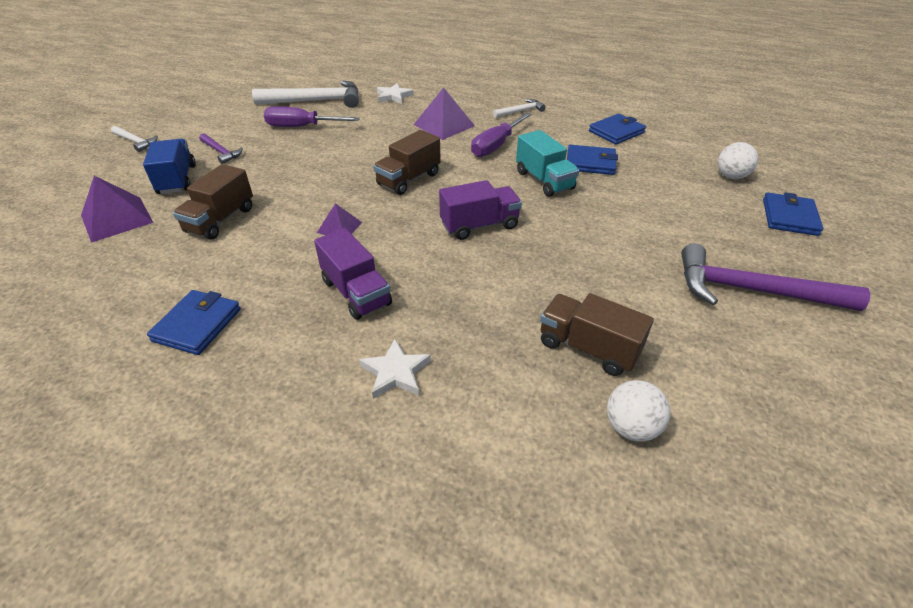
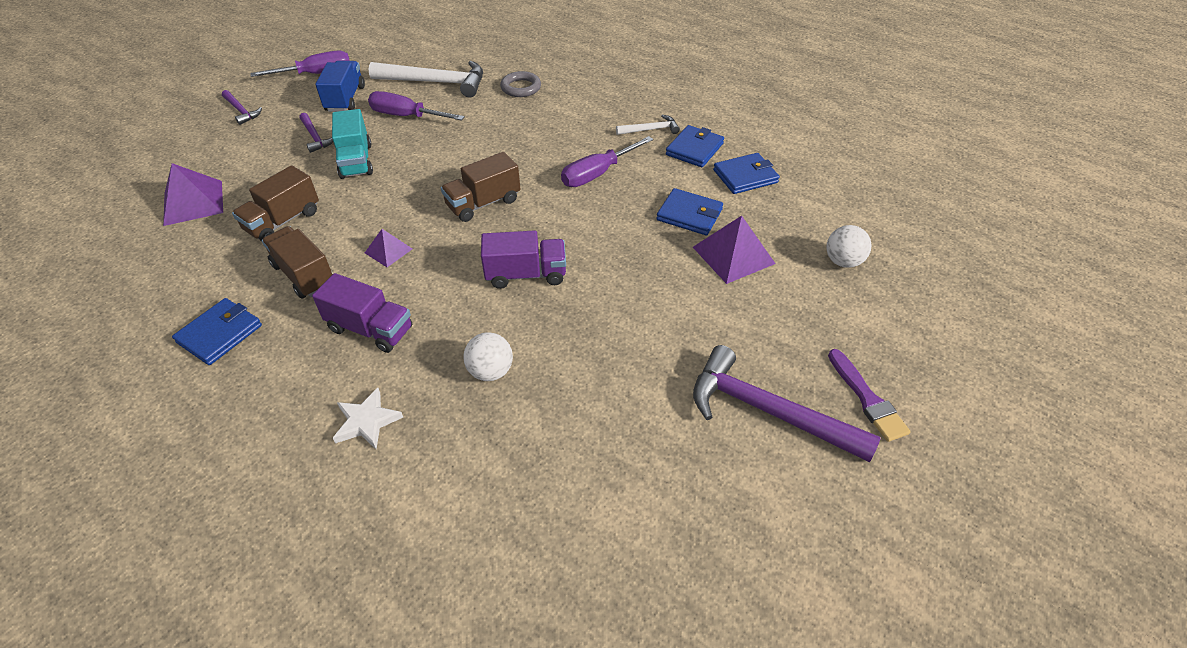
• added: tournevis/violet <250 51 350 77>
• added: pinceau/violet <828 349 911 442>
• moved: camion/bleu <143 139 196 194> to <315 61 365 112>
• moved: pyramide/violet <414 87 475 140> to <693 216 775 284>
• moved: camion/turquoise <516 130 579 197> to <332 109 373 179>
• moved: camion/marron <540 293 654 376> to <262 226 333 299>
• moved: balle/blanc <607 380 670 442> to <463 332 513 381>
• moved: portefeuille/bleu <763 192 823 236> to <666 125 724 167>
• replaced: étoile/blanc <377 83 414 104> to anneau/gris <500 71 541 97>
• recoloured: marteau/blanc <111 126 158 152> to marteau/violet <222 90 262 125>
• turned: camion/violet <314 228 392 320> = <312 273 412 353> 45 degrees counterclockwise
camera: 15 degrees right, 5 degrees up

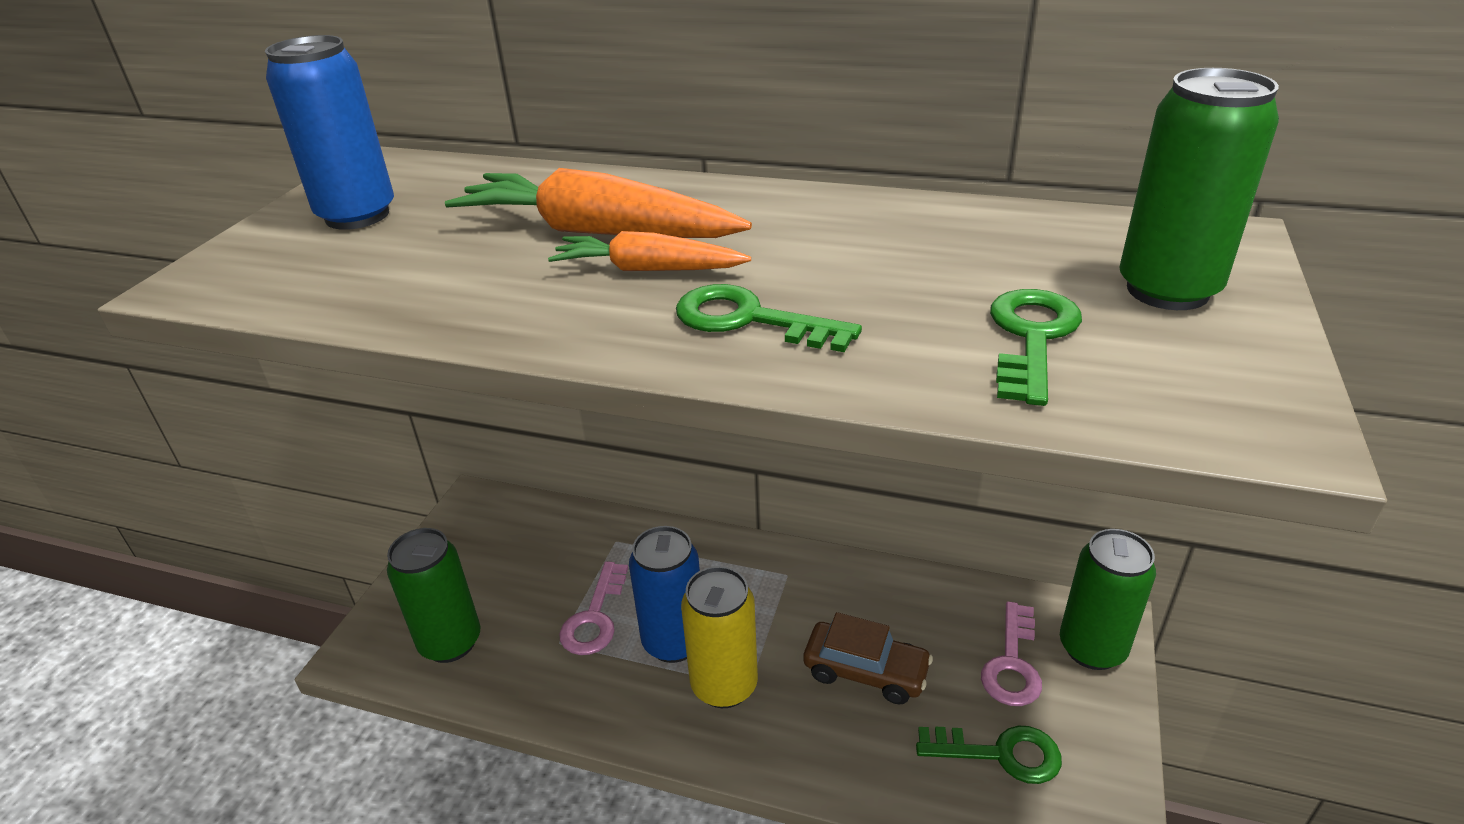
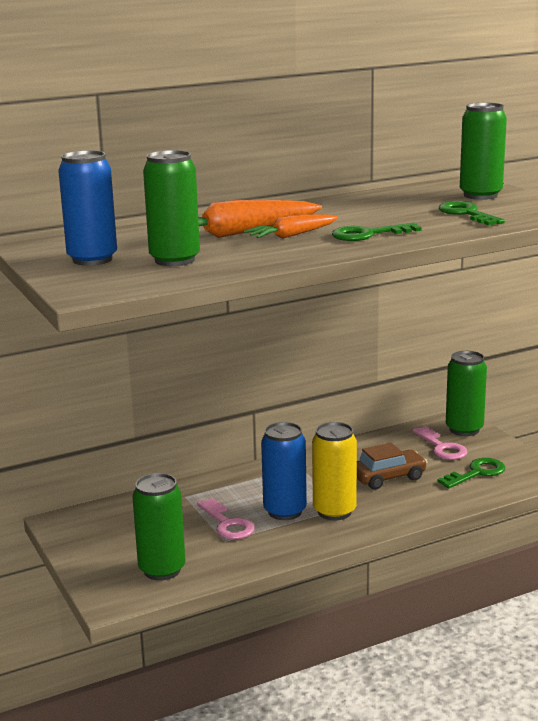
• added: canette/vert <143 150 200 266>
camera: 45 degrees left, 15 degrees down

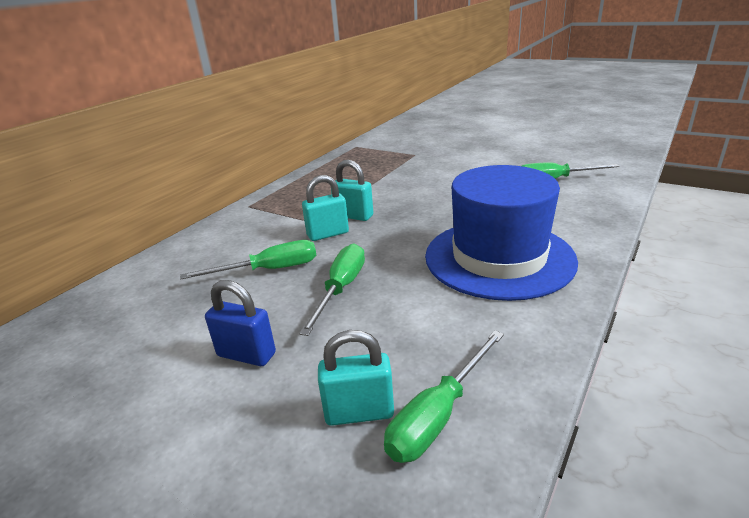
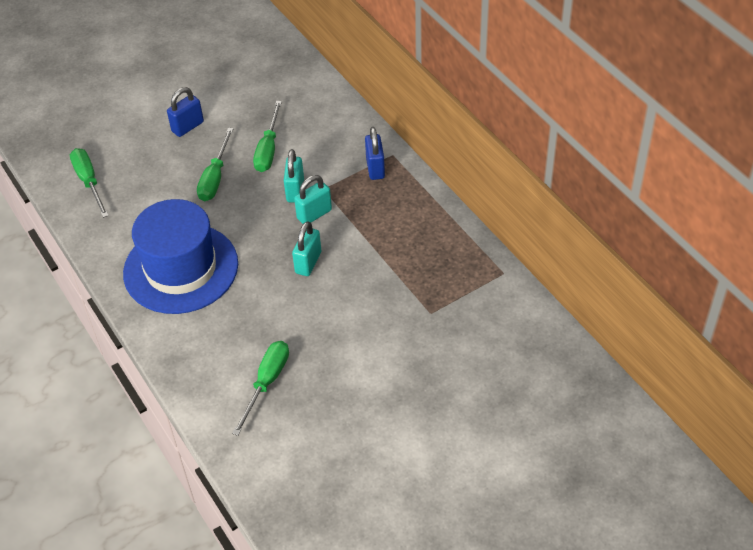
• added: cadenas/bleu <365 127 385 180>
• moved: cadenas/turquoise <318 330 394 426> to <292 221 321 276>
• turned: tournevis/vert <299 244 365 336> = <197 128 234 201> 60 degrees clockwise
camera: 115 degrees right, 20 degrees up

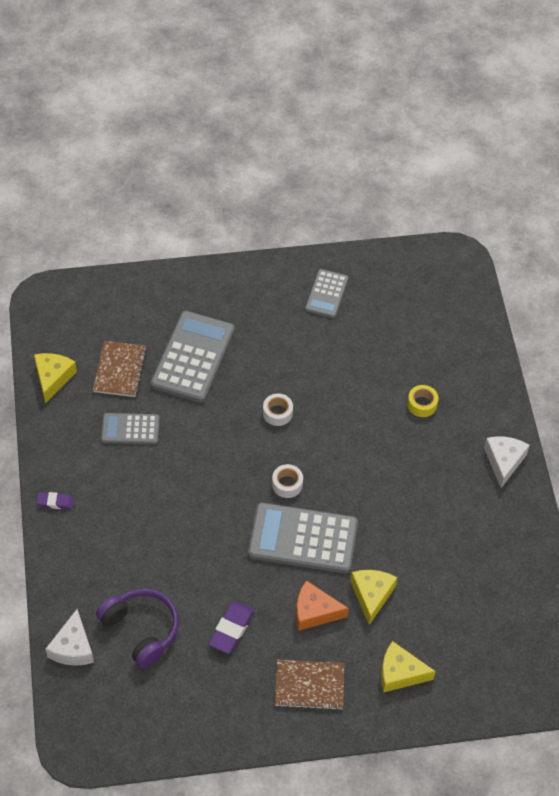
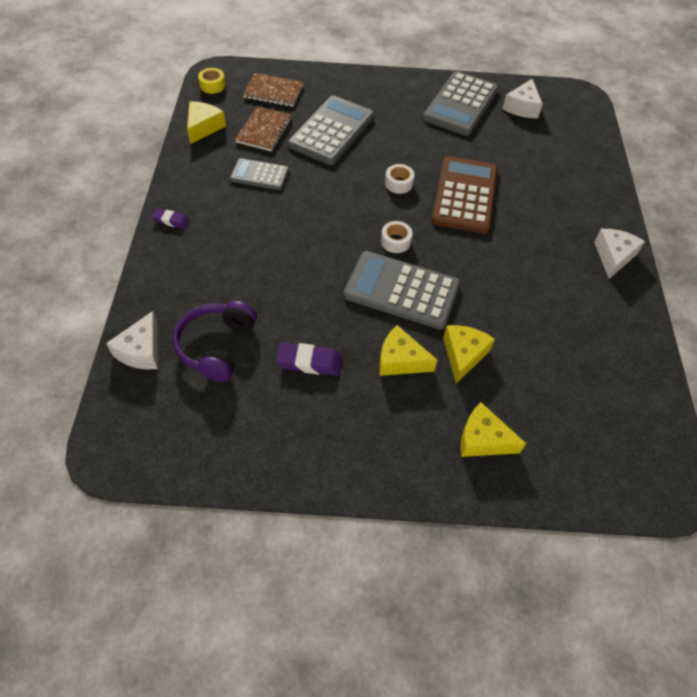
• added: calculatrice/marron <432 156 498 234>
• added: fromage/blanc <502 79 543 118>
• moved: carnet/marron <275 660 344 710> to <243 73 304 107>
• moved: ruban adhésif/jaune <407 385 438 417> to <198 68 226 94>
• recoloured: fromage/orange <296 580 349 631> to fromage/jaune <379 325 437 376>
• turned: casque audio/violet <96 588 179 668> = <173 301 257 382> 135 degrees counterclockwise
• turned: gomme/violet <209 601 254 654> = <276 343 342 376> 60 degrees clockwise
• resized: calculatrice/gris <305 269 349 319> = <423 71 499 136> x1.75
camera: 10 degrees right, 0 degrees up

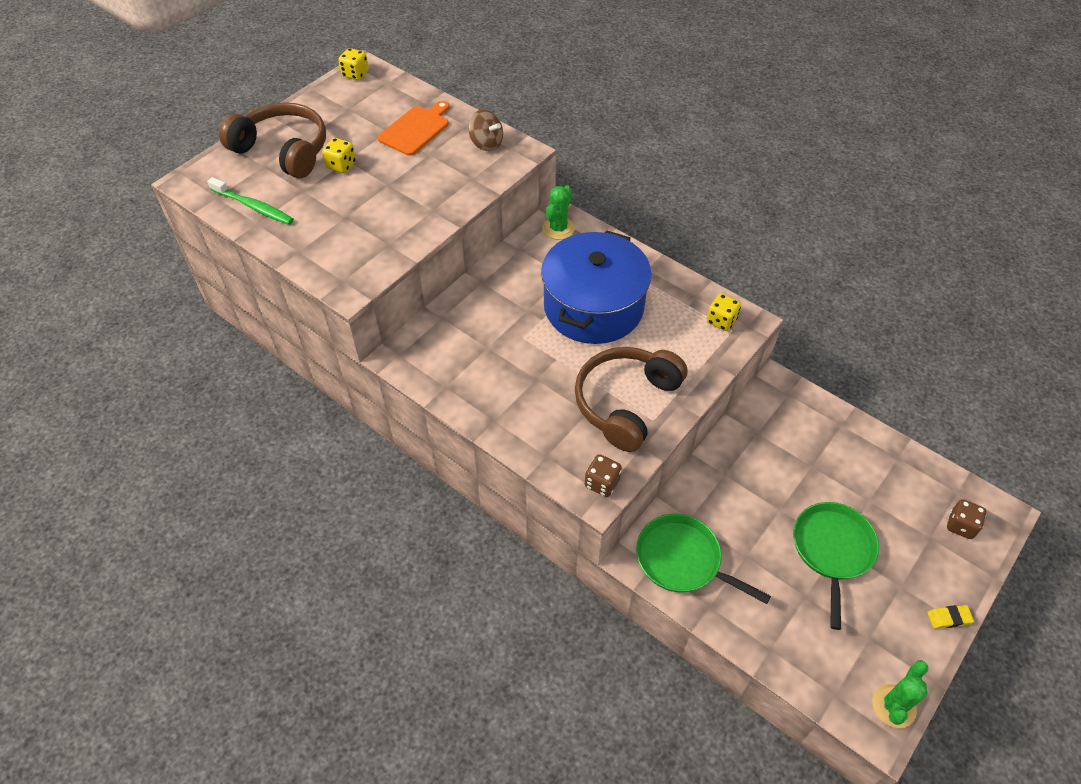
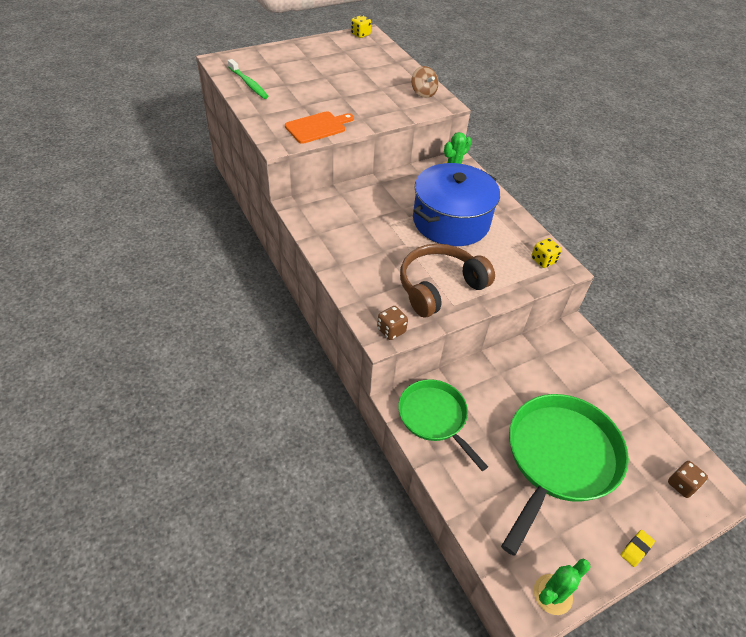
• removed: casque audio/marron <219 102 326 178>
• removed: dé/jaune <322 138 356 173>
• moved: planche à découper/orange <378 101 450 156> to <285 111 354 144>
• turned: gomme/jaune <927 605 974 629> = <621 530 655 567> 60 degrees counterclockwise
• resized: poêle/vert <793 502 879 630> = <501 394 629 556> x1.62
camera: 20 degrees right, 5 degrees down

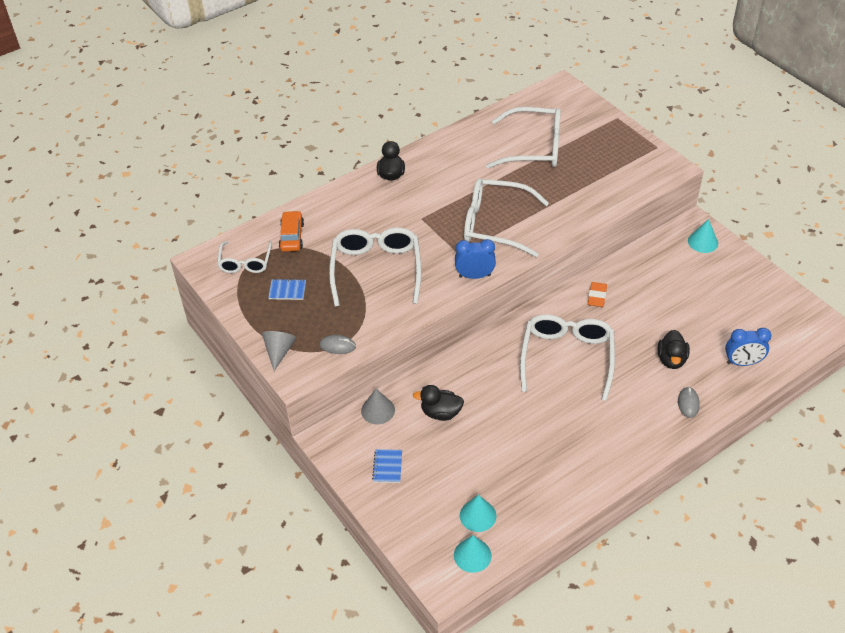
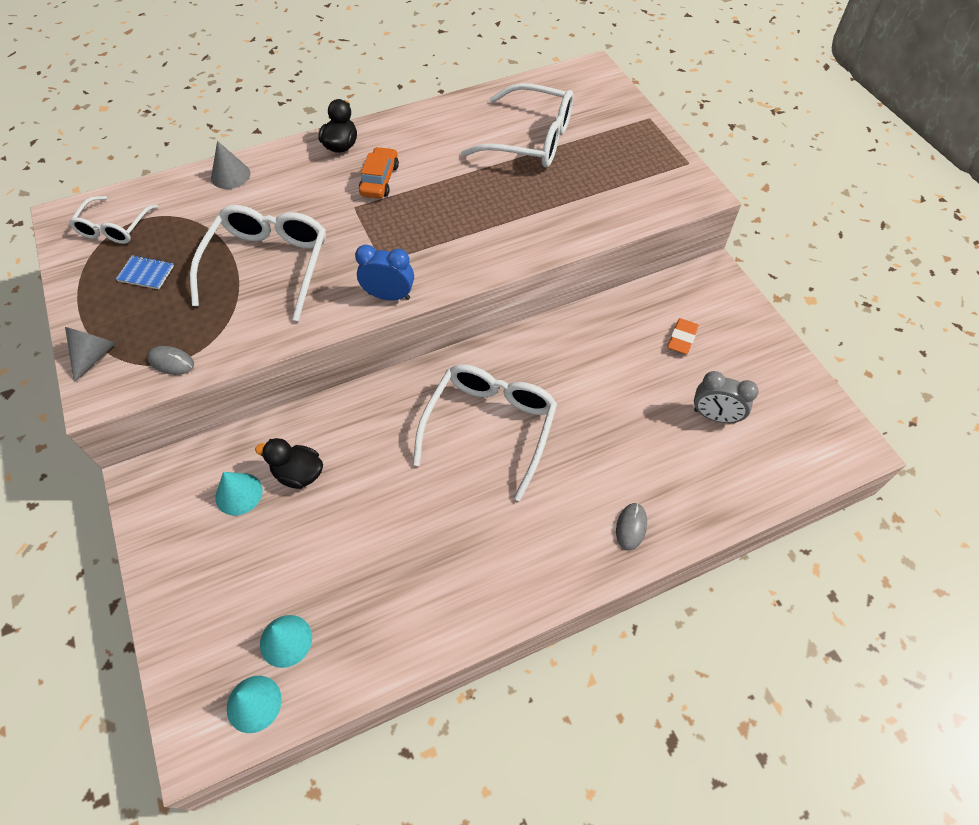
• removed: carnet/bleu <372 449 402 483>
• removed: lunettes/blanc <464 178 549 257>
• removed: canard/noir <658 330 690 369>
• removed: réveil/bleu <725 328 771 366>
• added: réveil/gris <694 371 759 423>
• moved: voiture/orange <279 211 304 252> to <359 147 399 198>
• moved: cône/gris <361 389 395 424> to <211 141 251 189>
• moved: gomme/orange <588 282 607 307> to <667 318 699 354>
• moved: cône/turquoise <688 219 718 253> to <215 472 262 516>
camera: 10 degrees right, 10 degrees up

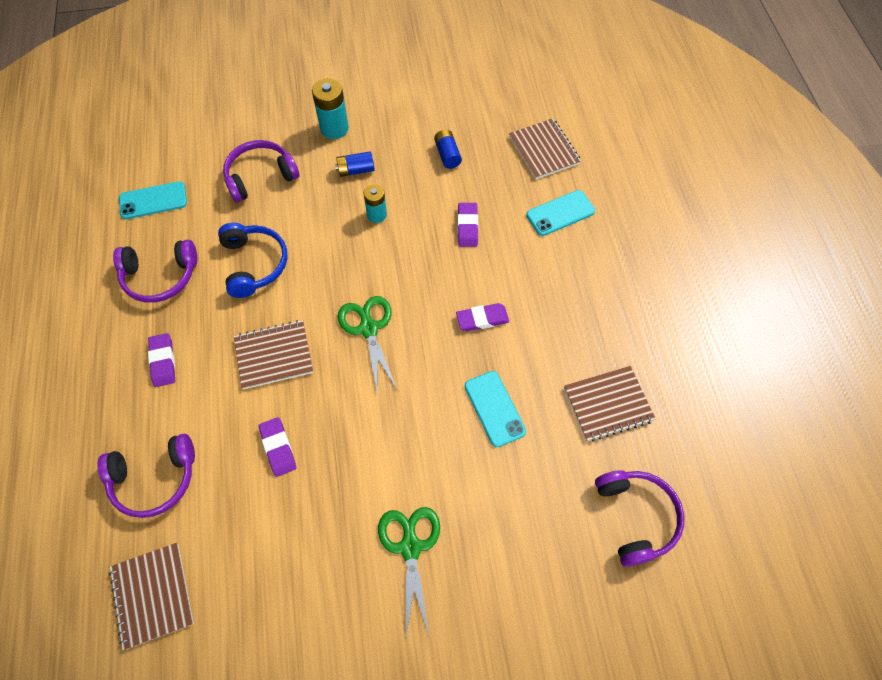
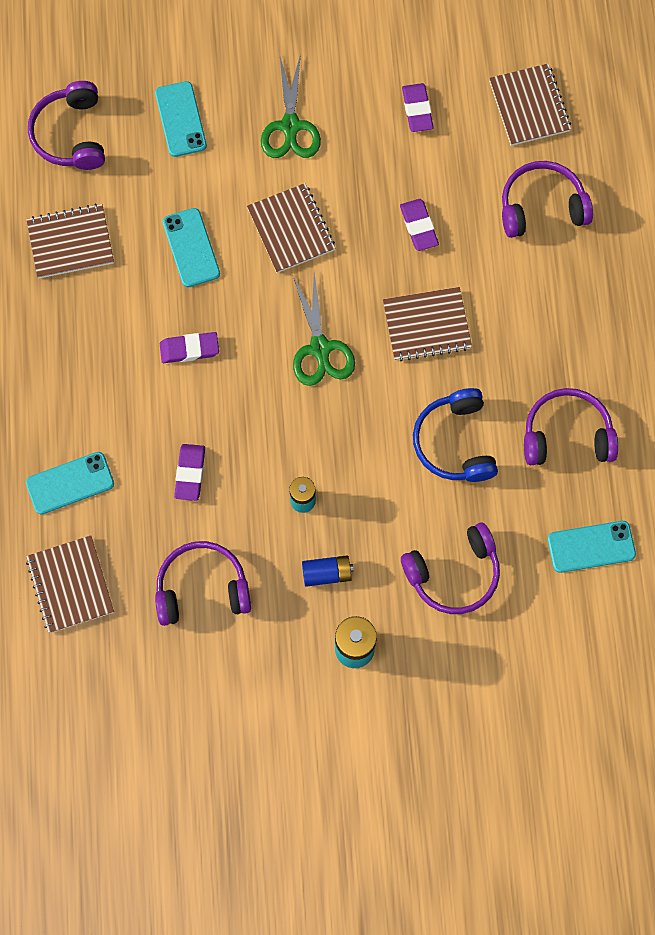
• added: téléphone/turquoise <155 81 207 157>
• added: carnet/marron <247 183 335 273>
• moved: gomme/violet <148 333 175 387> to <402 83 434 132>
• replaced: pile/bleu <434 130 462 169> to casque audio/violet <155 541 251 626>
camera: 175 degrees left, 10 degrees up

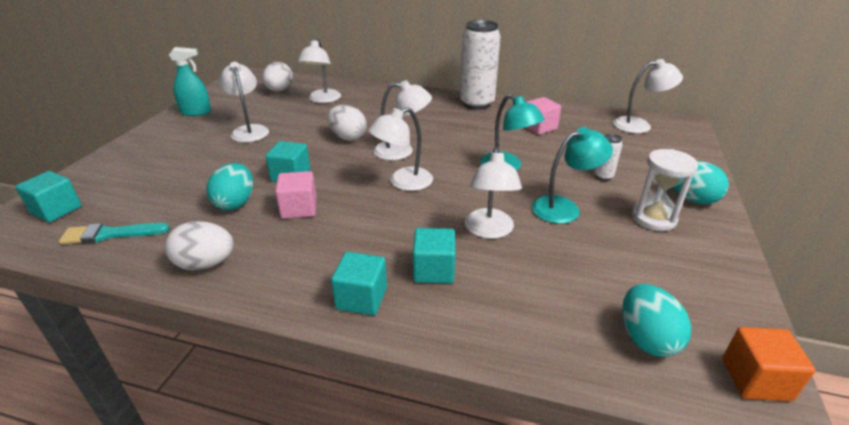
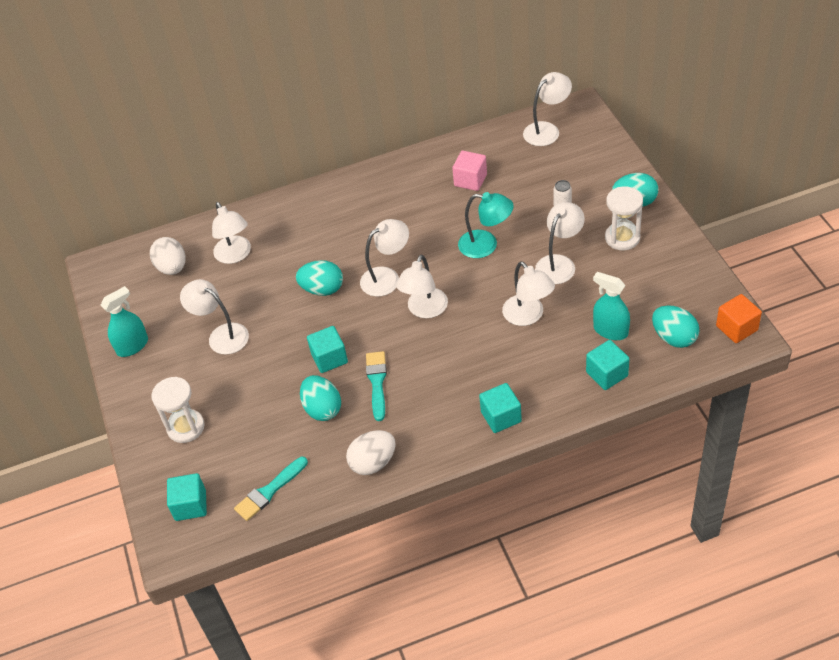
• removed: canette/blanc <460 20 501 110>
• added: sablier/blanc <151 377 205 443>
• added: vaporisateur/turquoise <593 272 630 340>
• moved: cube/turquoise <413 228 455 284> to <586 340 630 390>
• replaced: cube/rose <275 171 317 219> to pinceau/turquoise <366 351 387 421>
• recoloured: œuf/blanc <327 105 367 141> to œuf/turquoise <296 260 343 296>
• recoloured: lampe/turquoise <532 127 613 224> to lampe/blanc <535 202 585 284>
camera: 30 degrees left, 15 degrees up

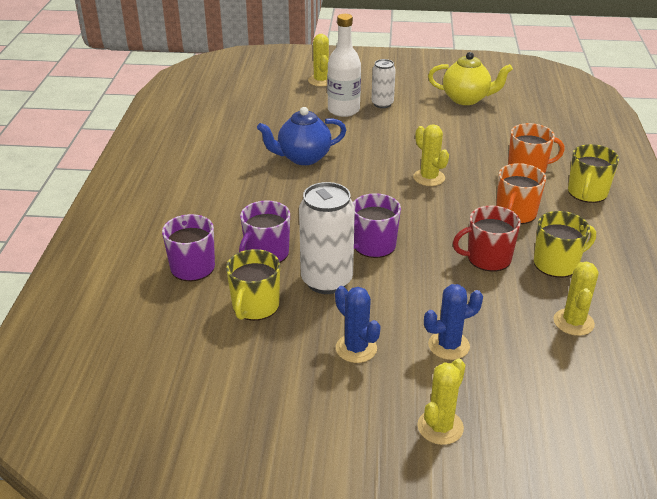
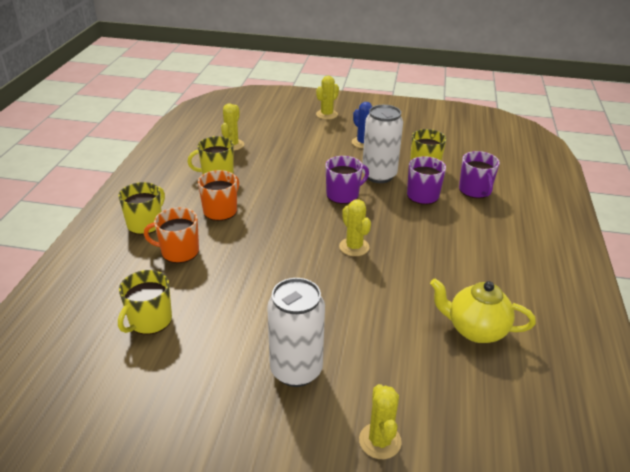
• removed: théière/bleu <257 107 346 165>
• removed: bouteille/blanc <327 14 361 117>
• removed: cactus/bleu <424 284 483 360>
• removed: tasse/rouge <453 206 521 272>
• added: tasse/jaune <118 270 172 335>
• moved: cactus/jaune <413 124 449 186> to <339 199 371 256>
• moved: théière/jaune <428 52 513 105> to <430 278 536 343>
• resized: canette/blanc <372 59 396 108> = <267 278 325 387> x1.71
camera: 175 degrees left, 0 degrees up

